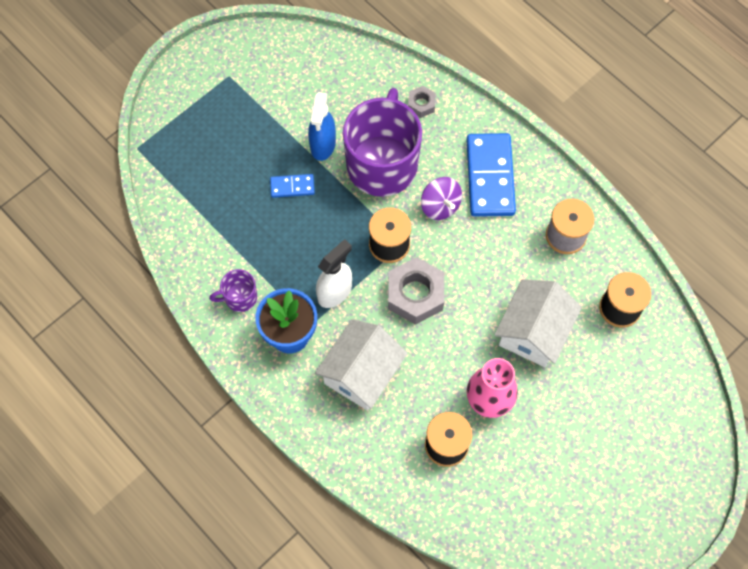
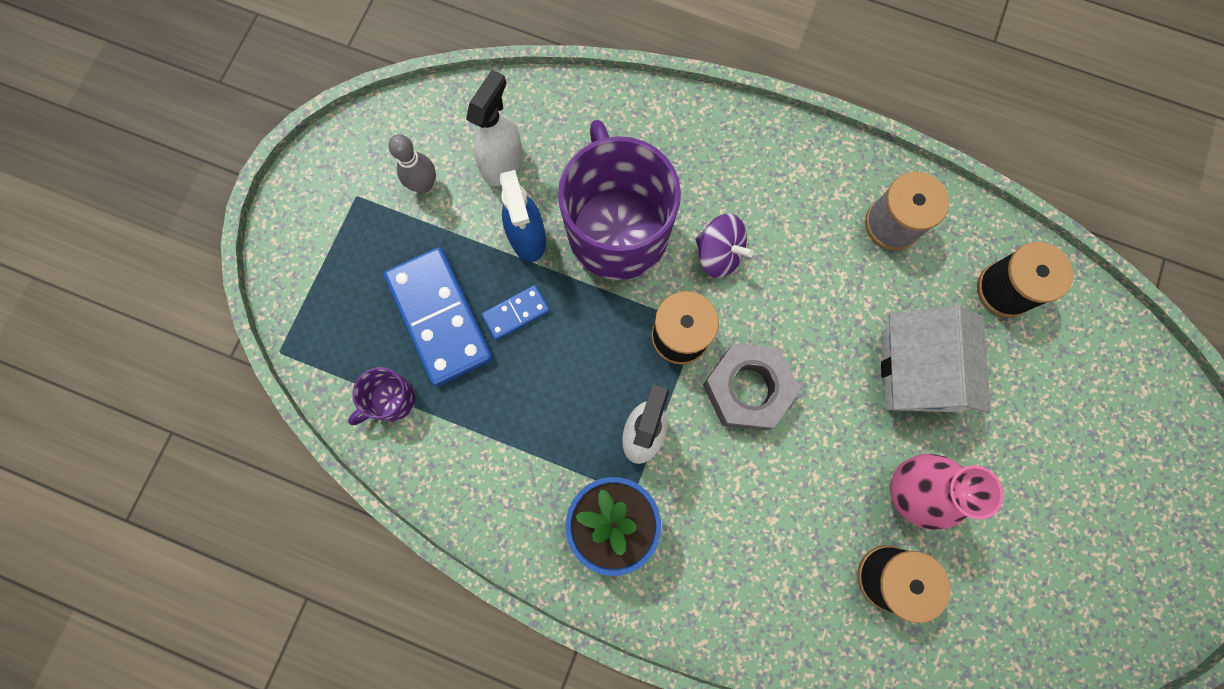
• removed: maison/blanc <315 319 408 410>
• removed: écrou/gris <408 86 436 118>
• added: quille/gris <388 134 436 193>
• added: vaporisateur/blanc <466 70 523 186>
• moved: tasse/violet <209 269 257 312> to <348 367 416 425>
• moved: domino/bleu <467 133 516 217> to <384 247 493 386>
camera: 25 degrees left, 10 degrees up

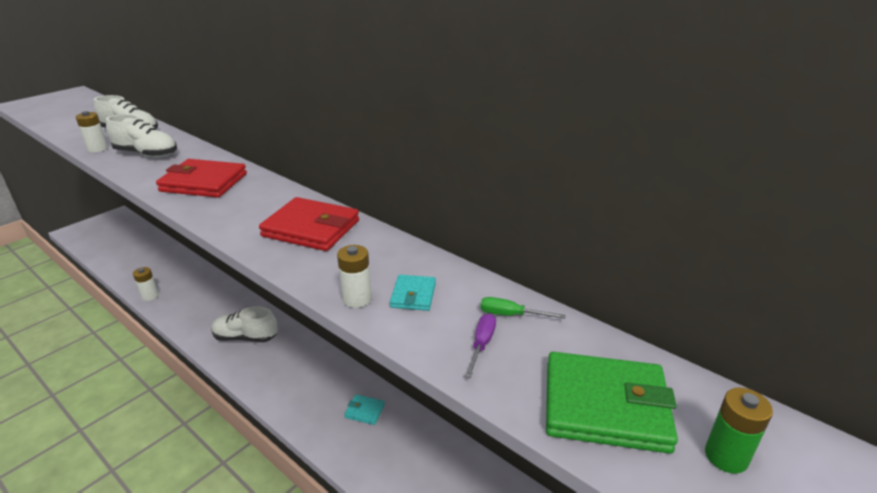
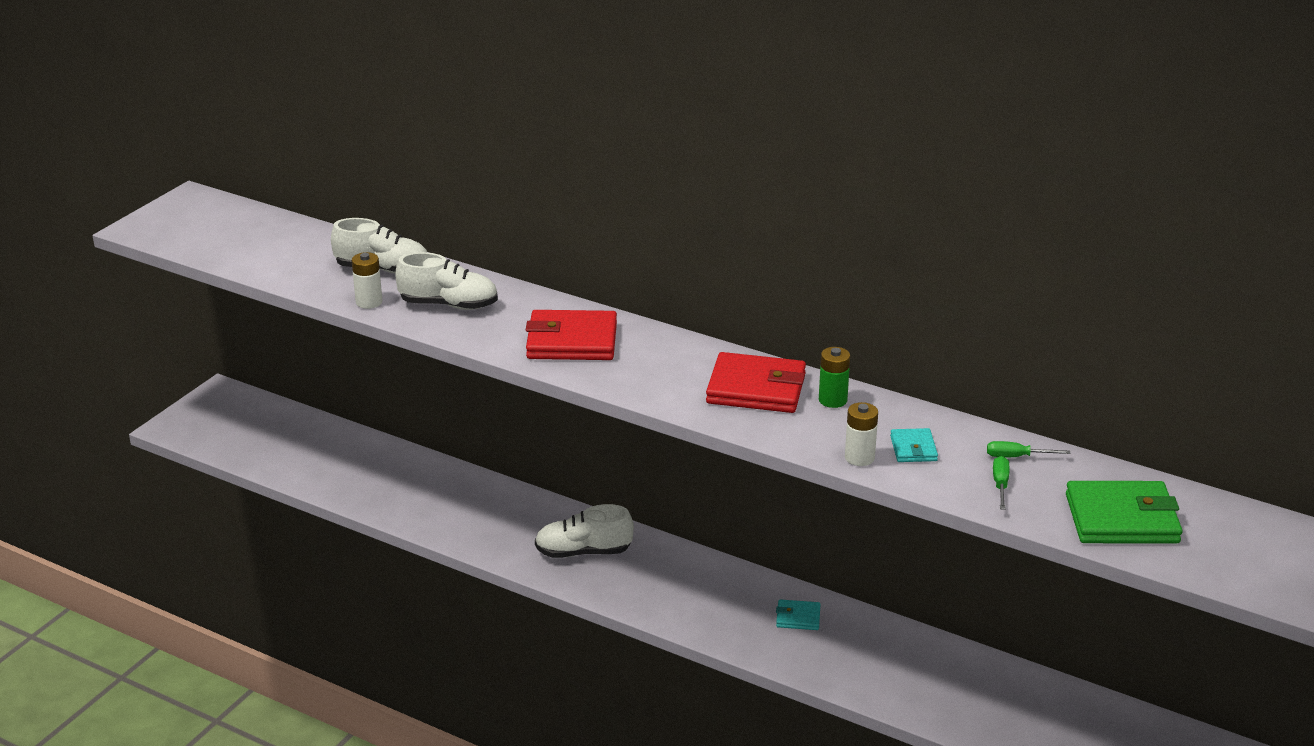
• removed: pile/blanc <133 267 159 301>
• moved: pile/vert <705 387 773 474> to <819 347 850 408>
• recoloured: tournevis/violet <465 314 496 378> to tournevis/vert <993 456 1009 510>
camera: 10 degrees left, 0 degrees up

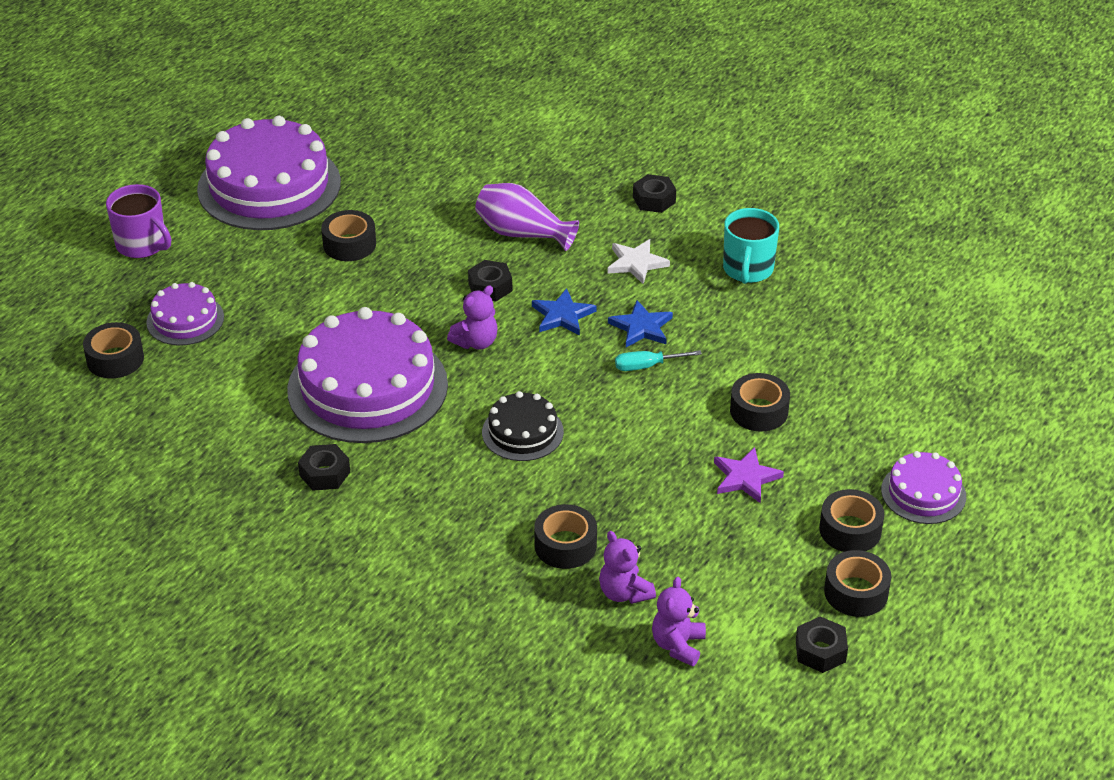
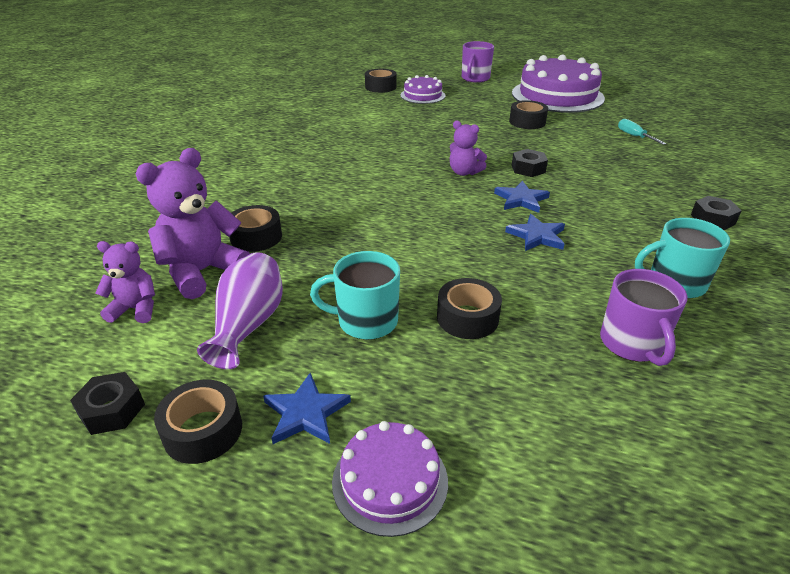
• removed: gâteau/violet <287 307 448 443>
• removed: écrou/noir <298 444 350 491>
• removed: gâteau/noir <482 391 564 461>
• removed: étoile/blanc <607 239 670 284>
• added: tasse/violet <600 269 688 366>
• moved: vase/violet <475 183 579 251> to <197 252 283 369>
• moved: tournevis/turquoise <615 350 702 371> to <618 119 666 145>
• replaced: étoile/violet <714 447 784 504> to tasse/turquoise <310 251 400 340>
• replaced: ruban adhésif/noir <819 489 884 552> to étoile/bleu <263 373 351 444>
• resized: ours en peluche/violet <599 531 656 604> = <136 148 250 299> x1.74
camera: 75 degrees right, 5 degrees down

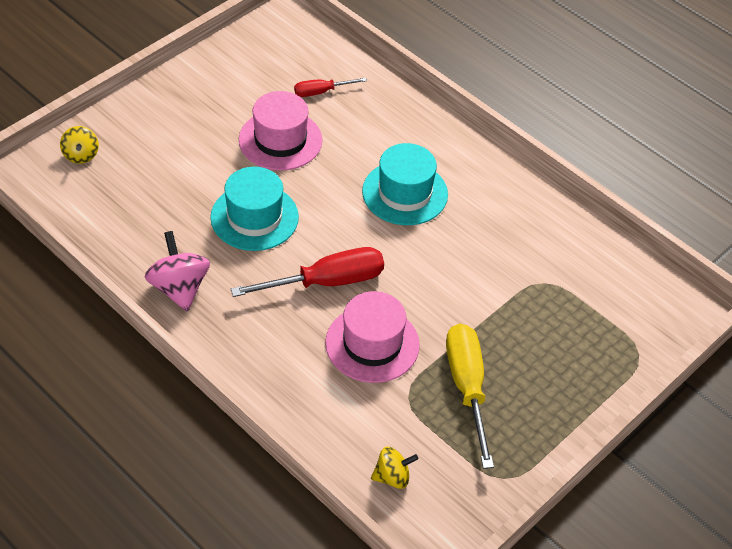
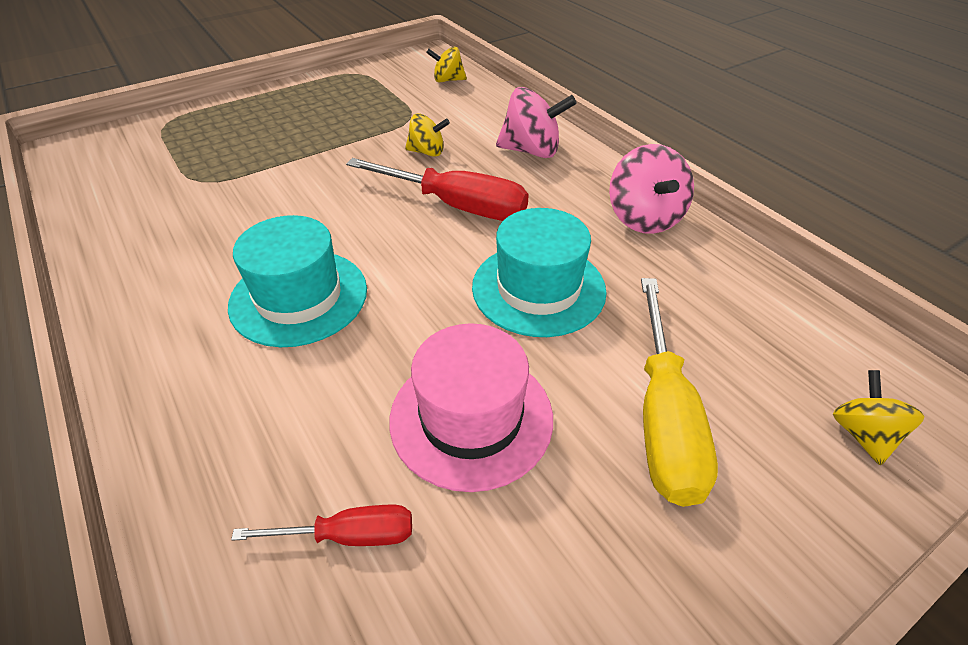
• added: toupie/rose <496 87 577 158>
• moved: tournevis/jaune <446 324 494 469> to <641 278 718 507>
• replaced: chapeau/rose <325 291 420 383> to toupie/jaune <405 114 450 157>
• turned: tournevis/rouge <231 247 384 297> = <346 158 528 221> 150 degrees counterclockwise
camera: 165 degrees left, 5 degrees down

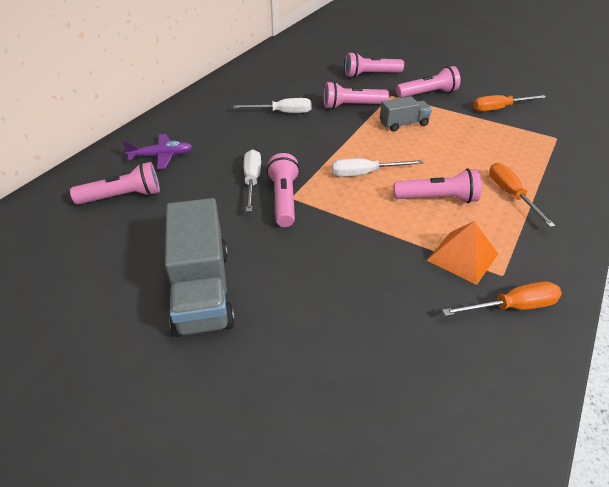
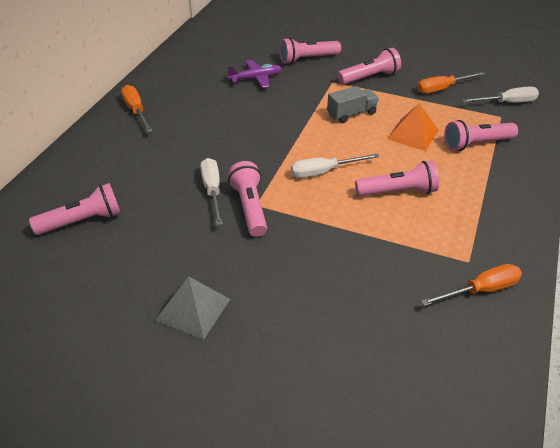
• moved: avion/violet <122 134 193 169> to <227 60 282 88>
• moved: tournevis/blanc <233 98 311 113> to <462 87 539 103>
• moved: lampe de poche/rose <324 81 389 109> to <444 120 518 151>
• moved: pyramide/orange <427 221 498 285> to <387 103 439 151>
• moved: tournevis/orange <489 163 555 227> to <121 85 153 132>
• replaced: camion/gris <165 198 235 337> to pyramide/gris <155 277 230 340>
camera: 10 degrees left, 0 degrees up

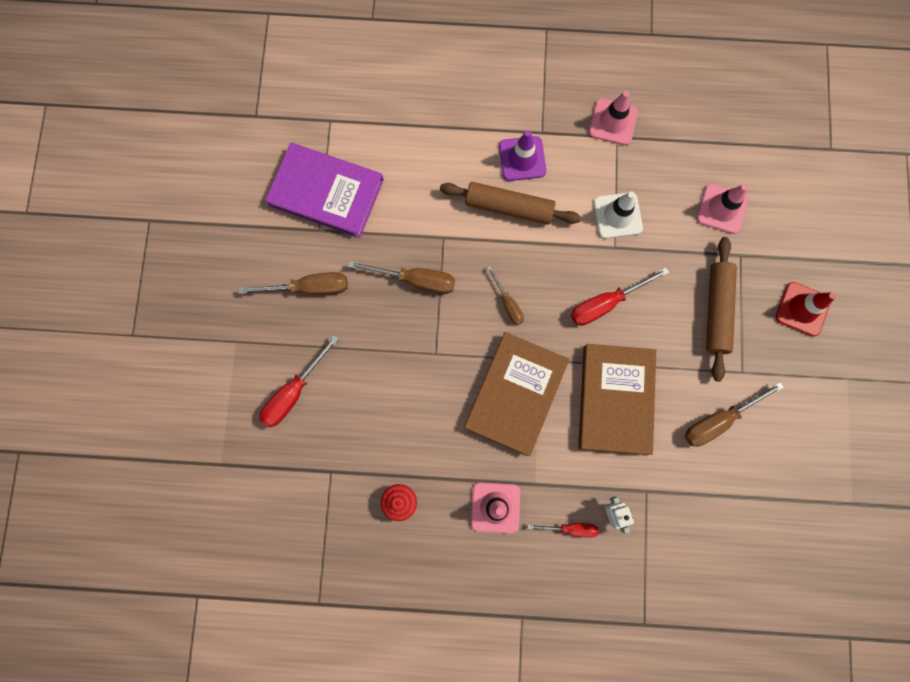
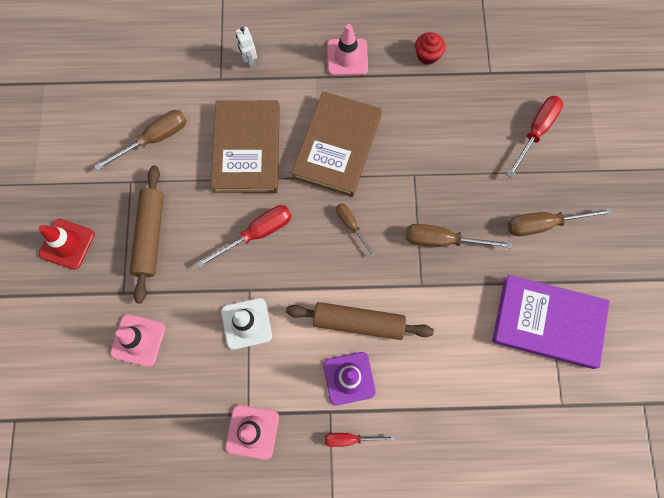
• moved: tournevis/rouge <528 523 598 537> to <325 433 395 447>
camera: 175 degrees right, 5 degrees down

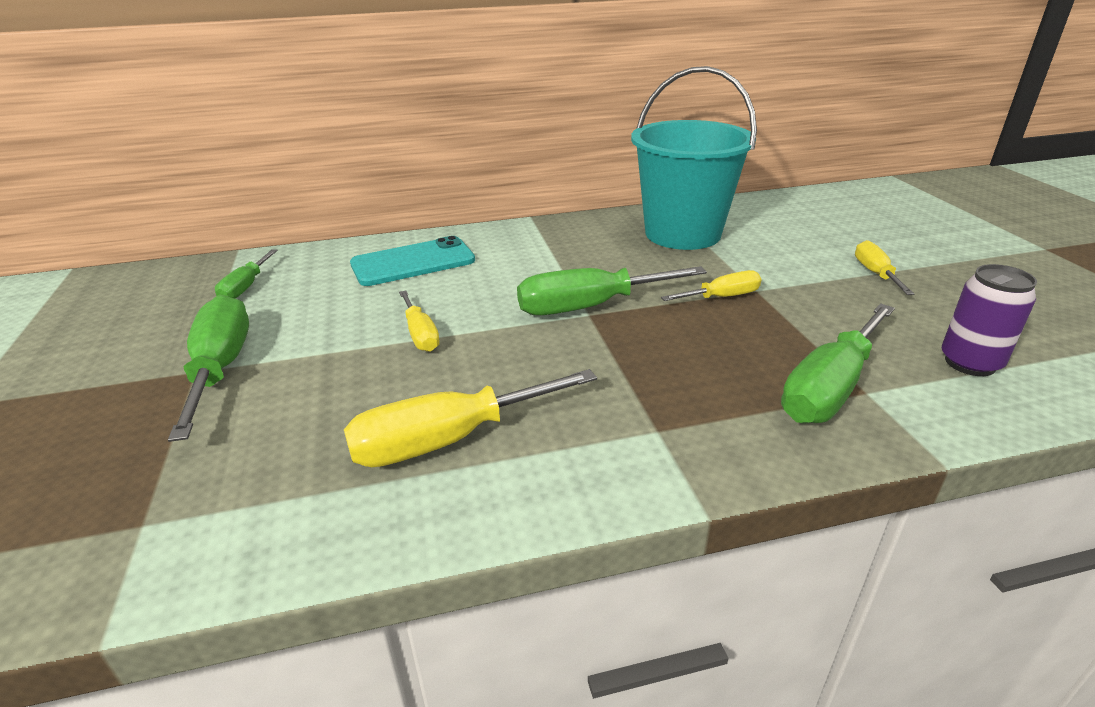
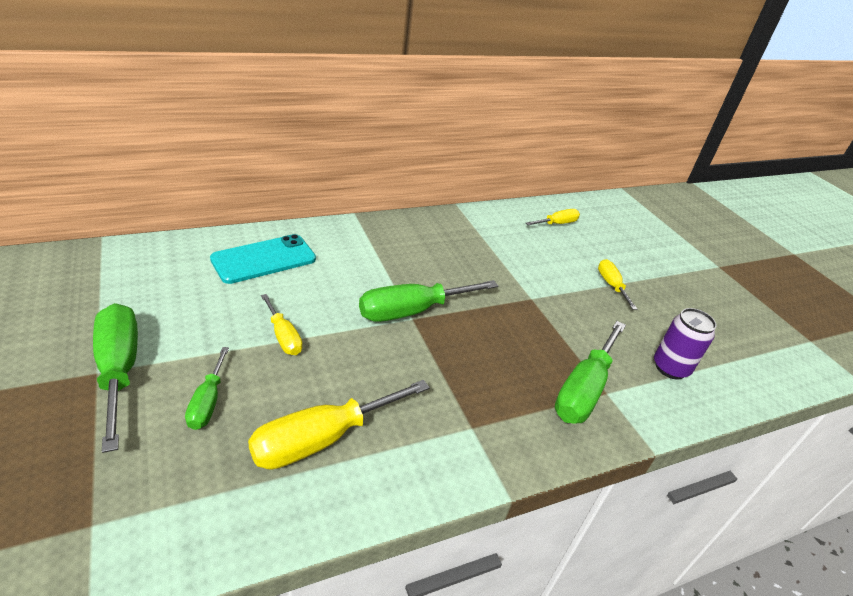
• removed: seau/turquoise <631 66 757 250>
• moved: tournevis/vert <215 249 278 298> to <185 347 229 430>
• moved: tournevis/jaune <661 270 761 301> to <526 209 580 225>
camera: 15 degrees left, 5 degrees up

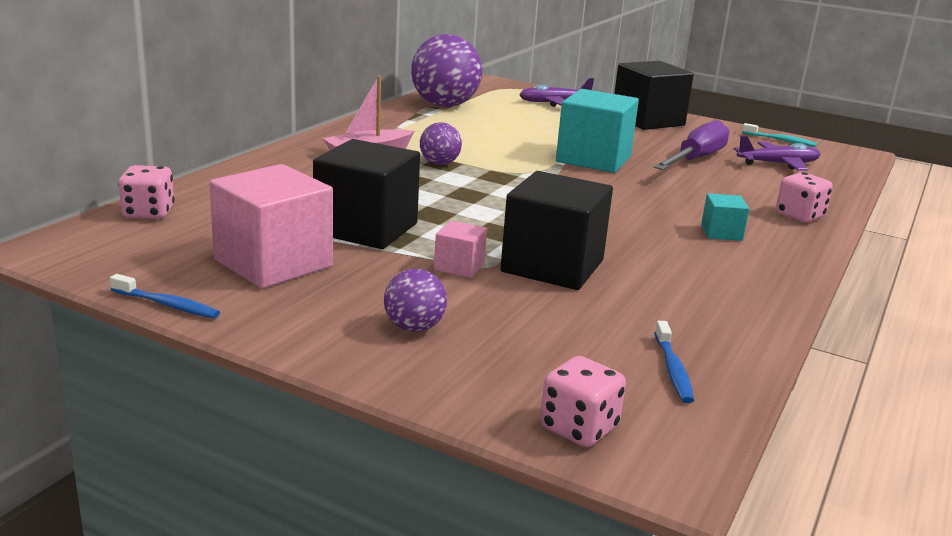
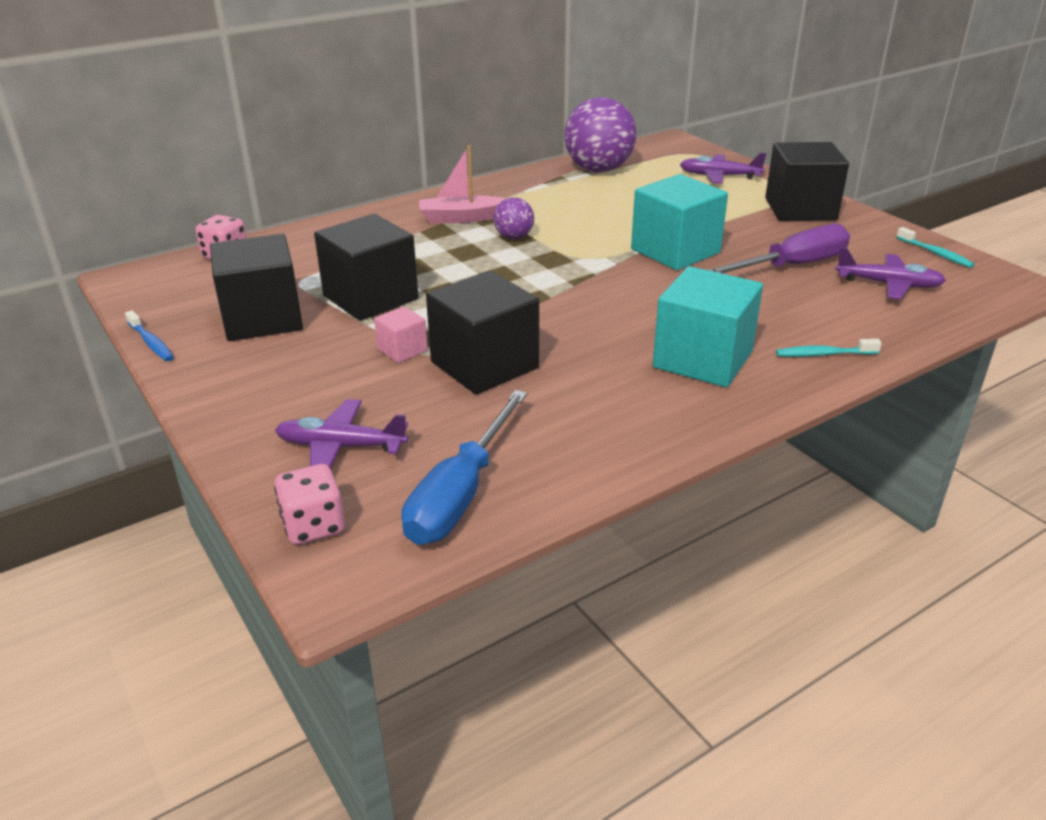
• removed: balle/violet <384 269 447 332>
• added: avion/violet <275 399 408 468>
• replaced: brosse à dents/bleu <655 321 694 403> to tournevis/bleu <401 390 528 545>
• replaced: dé/rose <776 172 833 223> to brosse à dents/turquoise <776 339 882 357>
• recoloured: cube/rose <209 164 333 289> to cube/noir <210 234 303 341>
• resized: cube/turquoise <701 193 749 241> = <653 266 763 387> x2.10
camera: 30 degrees right, 10 degrees up

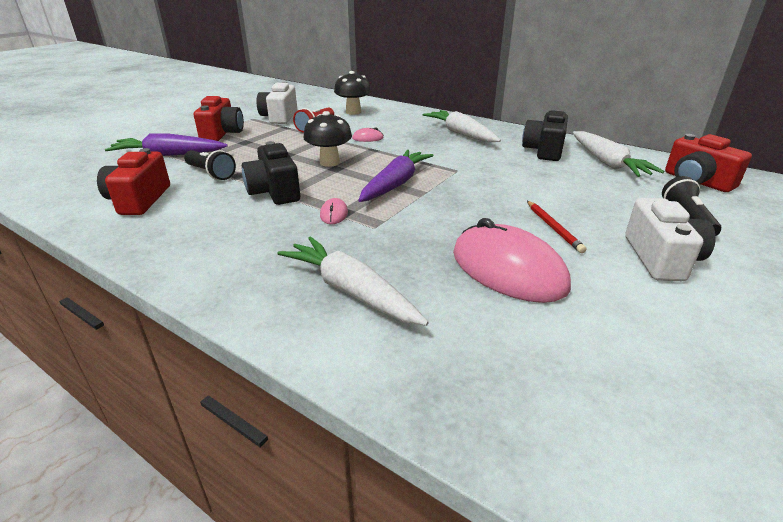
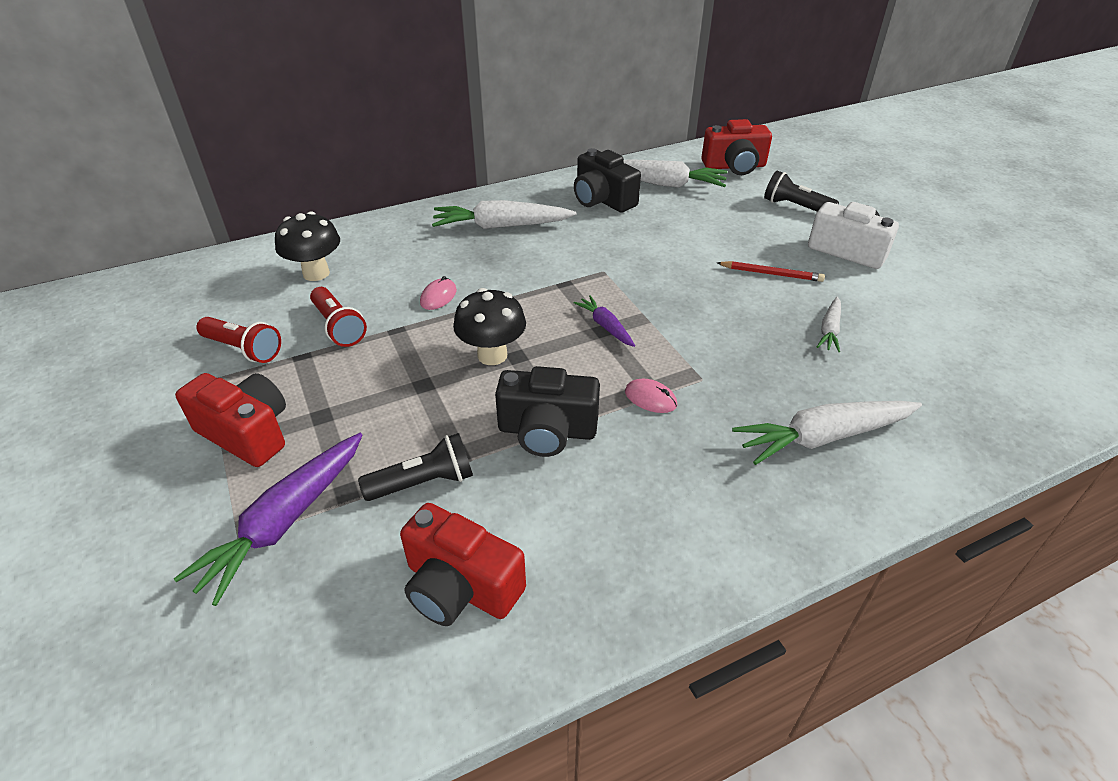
• replaced: appareil photo/blanc <256 82 297 124> to lampe de poche/rouge <196 317 281 363>
• replaced: souris/rose <453 218 571 303> to carotte/blanc <817 297 841 353>
• resized: carotte/violet <358 150 434 202> = <573 295 635 347> x0.53
camera: 60 degrees left, 10 degrees up

